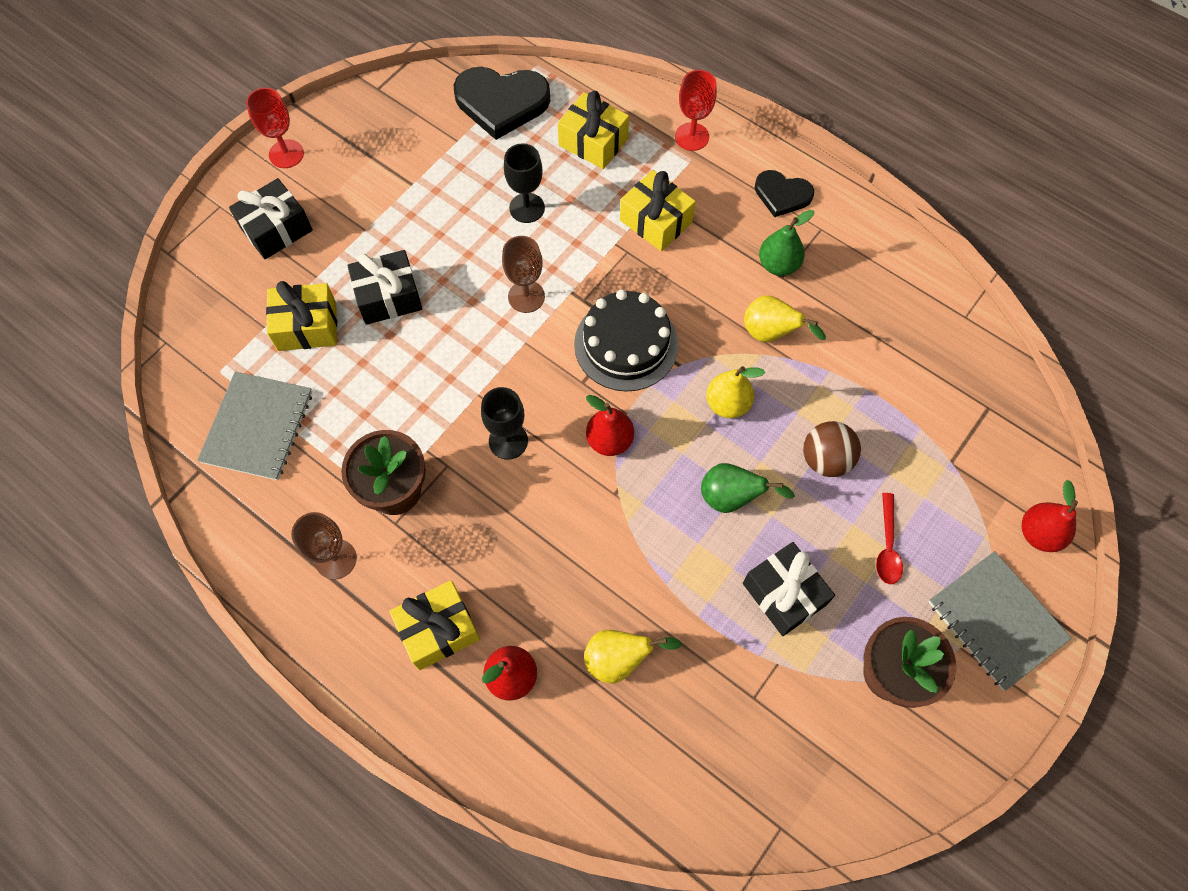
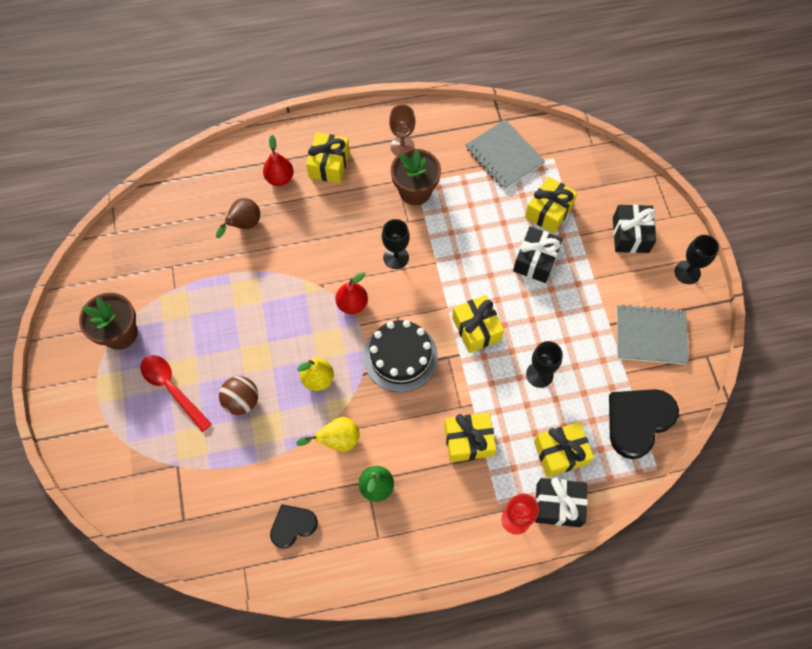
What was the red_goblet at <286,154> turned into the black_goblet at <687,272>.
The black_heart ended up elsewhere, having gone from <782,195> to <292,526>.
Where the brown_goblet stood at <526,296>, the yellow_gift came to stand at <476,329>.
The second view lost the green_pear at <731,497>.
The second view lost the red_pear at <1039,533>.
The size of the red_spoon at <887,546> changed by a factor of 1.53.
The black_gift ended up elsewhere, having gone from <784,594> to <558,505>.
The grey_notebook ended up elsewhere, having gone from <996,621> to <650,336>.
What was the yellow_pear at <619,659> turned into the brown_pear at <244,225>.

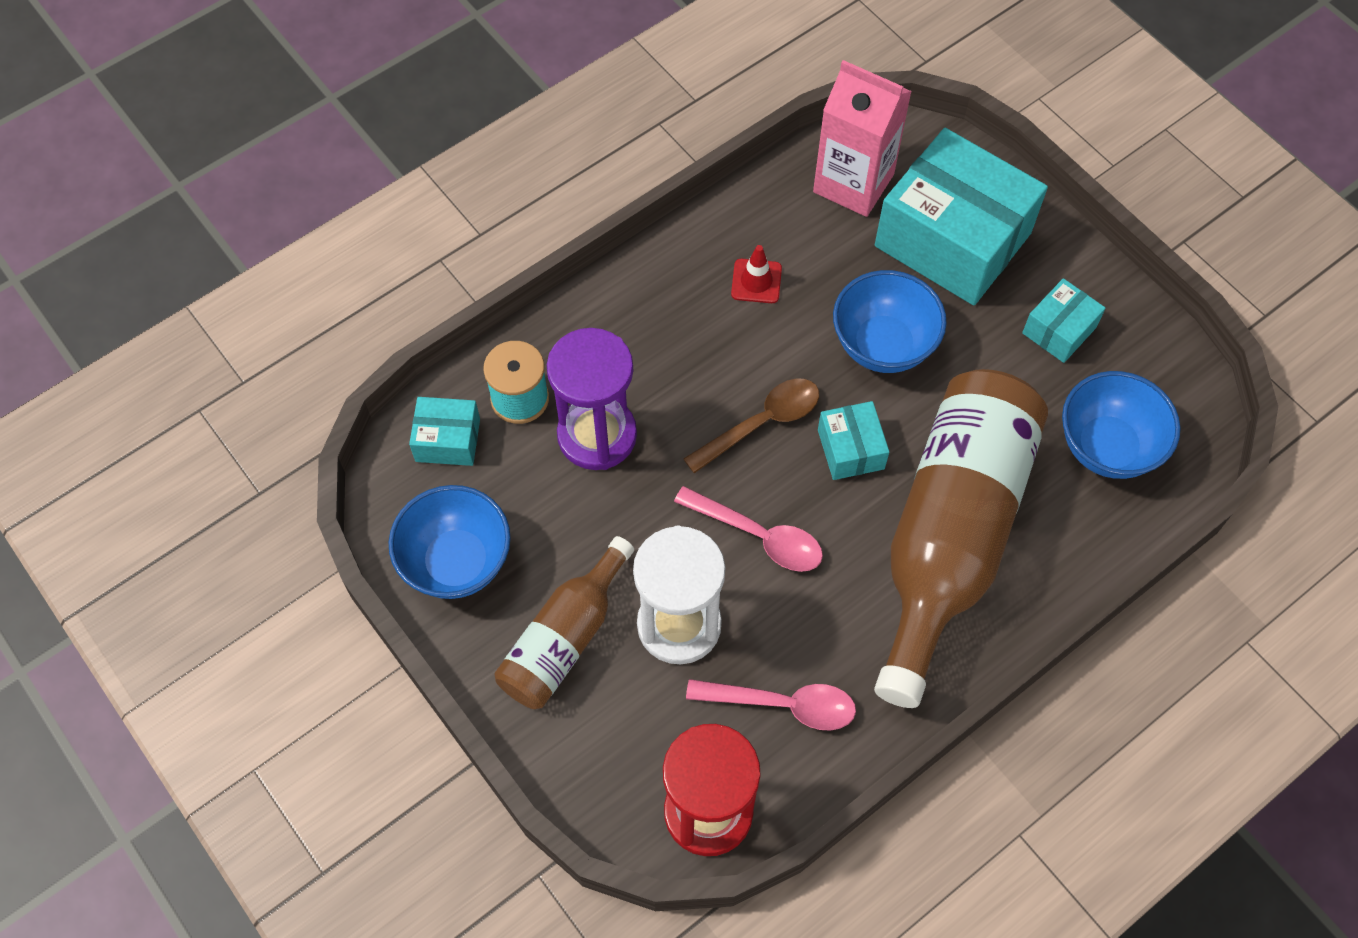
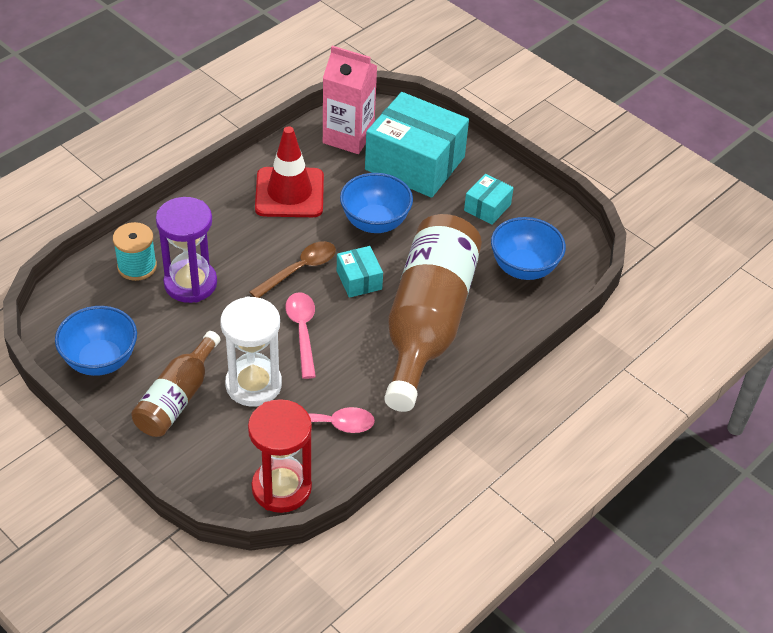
The size of the red_traffic_cone at <756,281> changed by a factor of 2.14.
The second view lost the turquoise_box at <448,440>.
The pink_spoon at <758,536> ended up facing another way, 120 degrees counterclockwise from before.

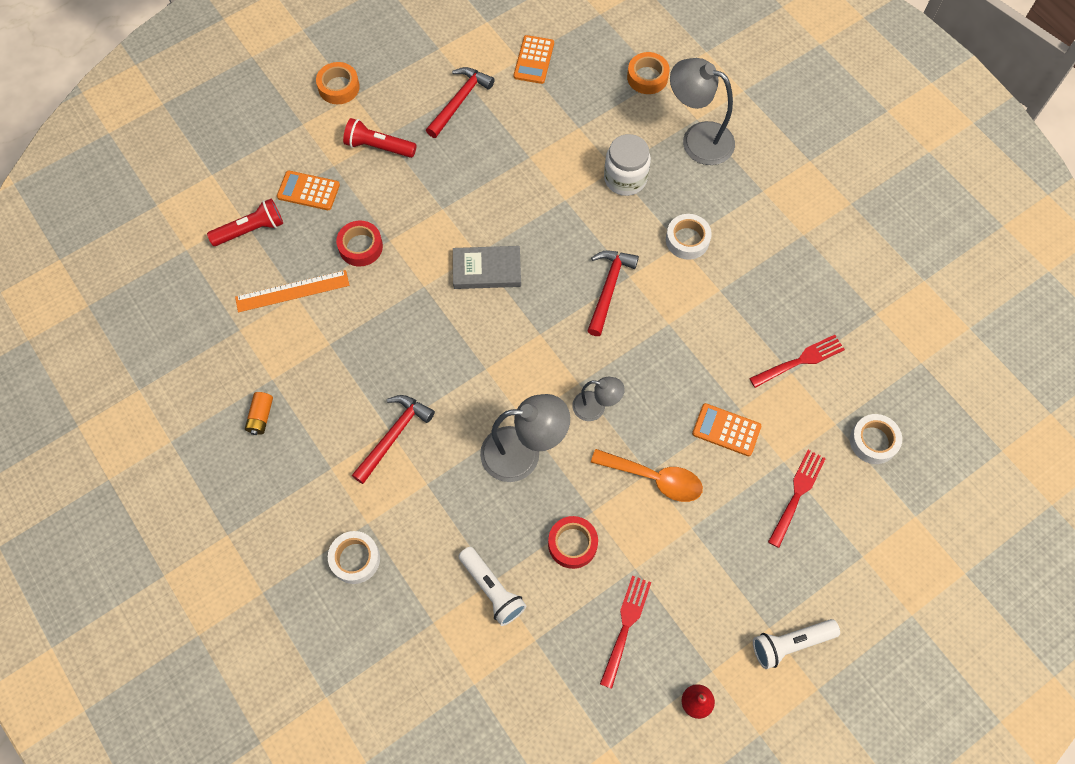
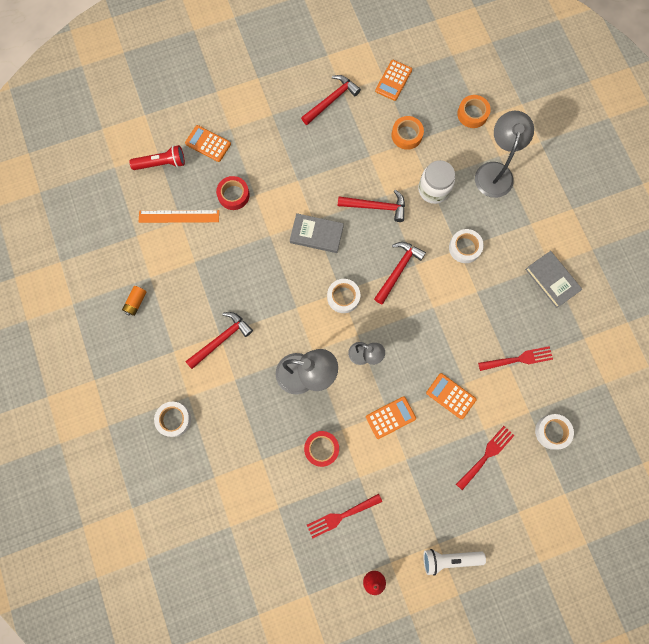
The grey_lamp at <697,139> ended up facing another way, 60 degrees clockwise from before.
The orange_tape ended up elsewhere, having gone from <339,87> to <406,135>.
The second view lost the red_flashlight at <379,147>.
Where the orange_spoon stood at <654,478>, the orange_calculator came to stand at <390,417>.
The second view lost the white_flashlight at <492,589>.
The red_fork at <626,626> ended up facing another way, 150 degrees counterclockwise from before.
The second view gained the red_hammer at <376,206>.
The second view gained the grey_book at <552,280>.
The second view gained the white_tape at <343,297>.

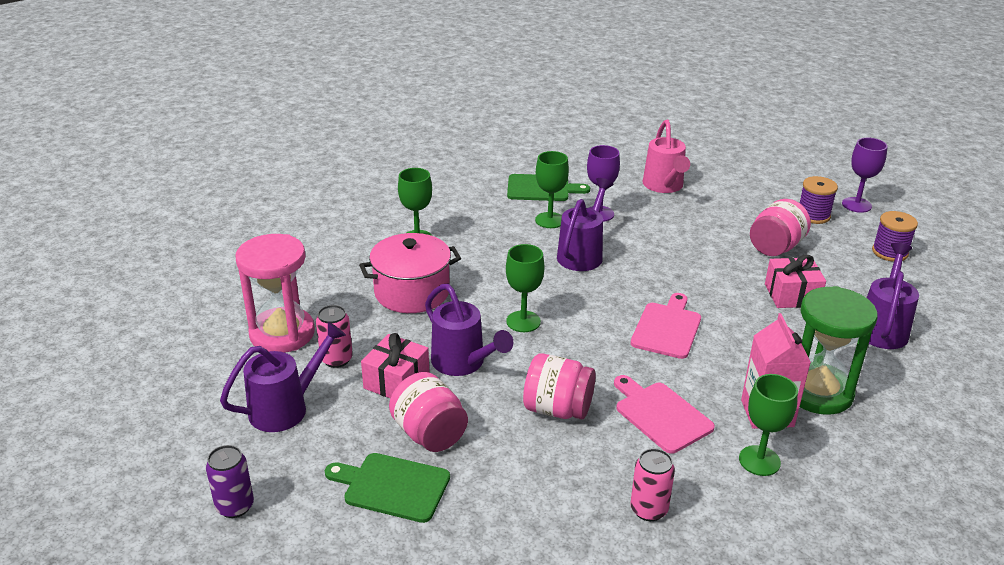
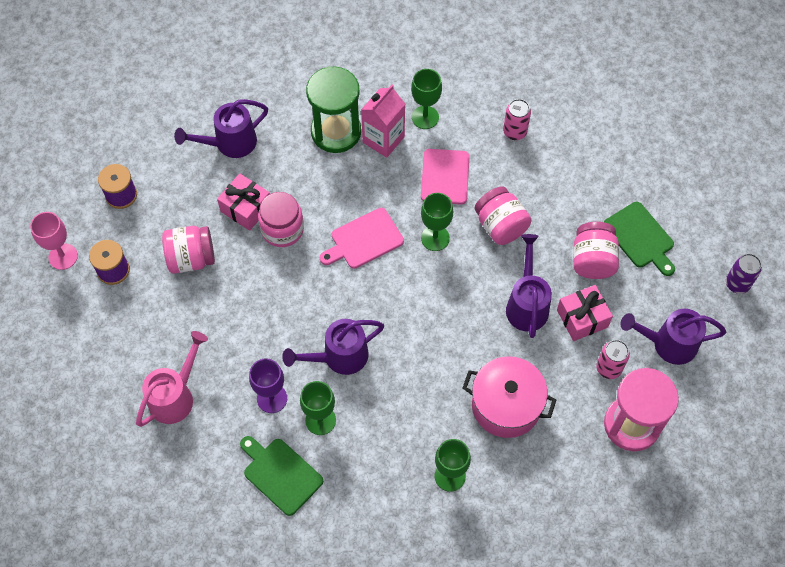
What was the purple_goblet at <856,205> turned into the pink_goblet at <63,256>.
The green_goblet ended up elsewhere, having gone from <523,321> to <435,238>.
The second view gained the pink_jar at <282,229>.

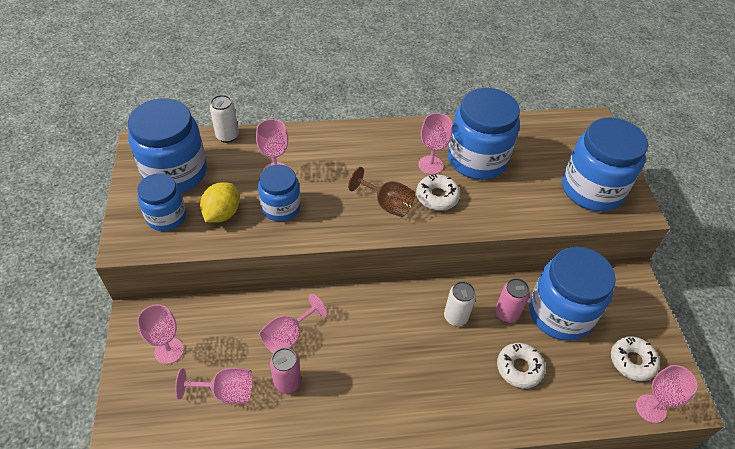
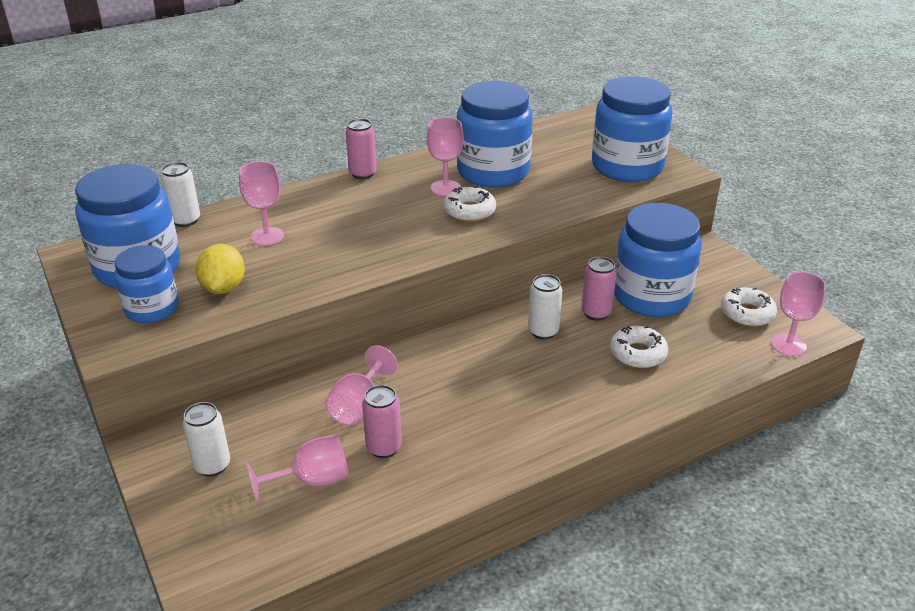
The second view lost the blue_jar at <281,207>.
The second view lost the brown_goblet at <387,204>.
Where the pink_goblet stood at <169,351>, the white_can came to stand at <212,465>.
The second view gained the pink_can at <363,173>.

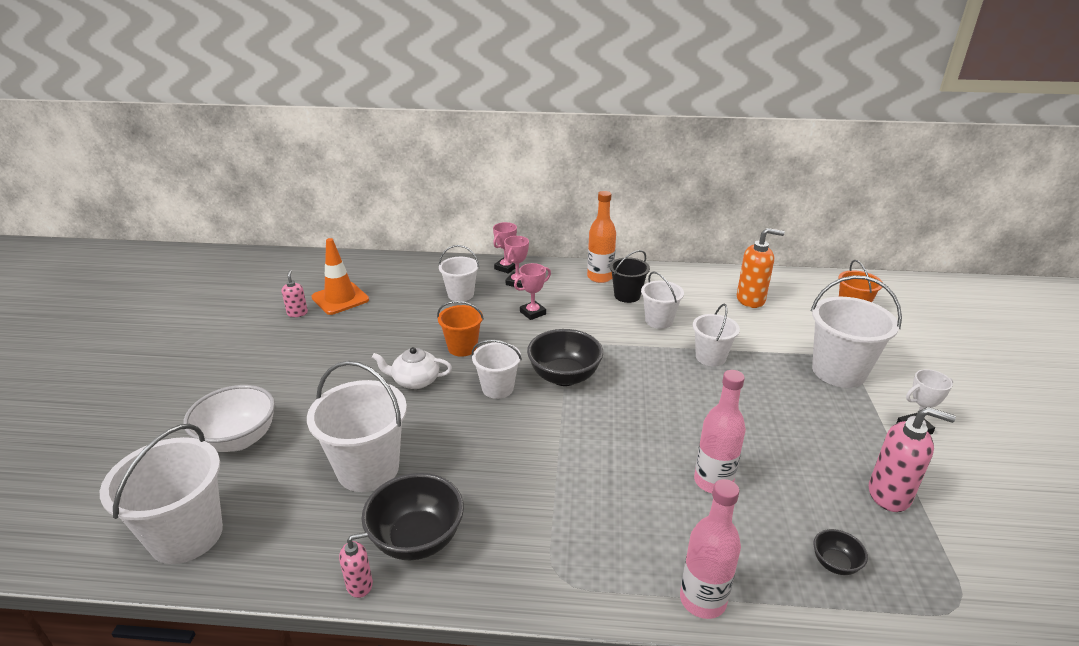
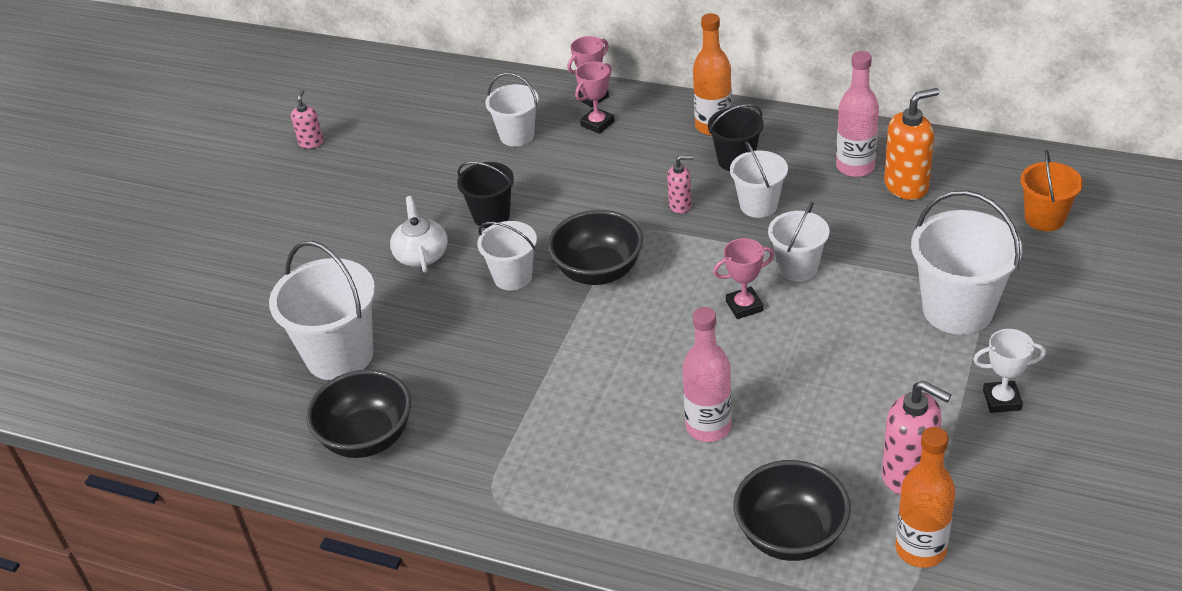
The orange_soap_dispenser at <751,300> ended up facing another way, 45 degrees counterclockwise from before.
The second view lost the orange_traffic_cone at <340,298>.
The pink_trophy ended up elsewhere, having gone from <532,313> to <744,306>.
What was the orange_bucket at <462,347> turned into the black_bucket at <491,216>.
The white_teapot at <415,381> ended up facing another way, 60 degrees clockwise from before.
The second view lost the white_bowl at <238,439>.
The second view lost the white_bucket at <186,535>.
The pink_bottle ended up elsewhere, having gone from <702,600> to <855,167>.
The size of the black_bowl at <835,563> changed by a factor of 2.01.
The pink_soap_dispenser ended up elsewhere, having gone from <360,585> to <680,205>.
The second view gained the orange_bottle at <920,549>.

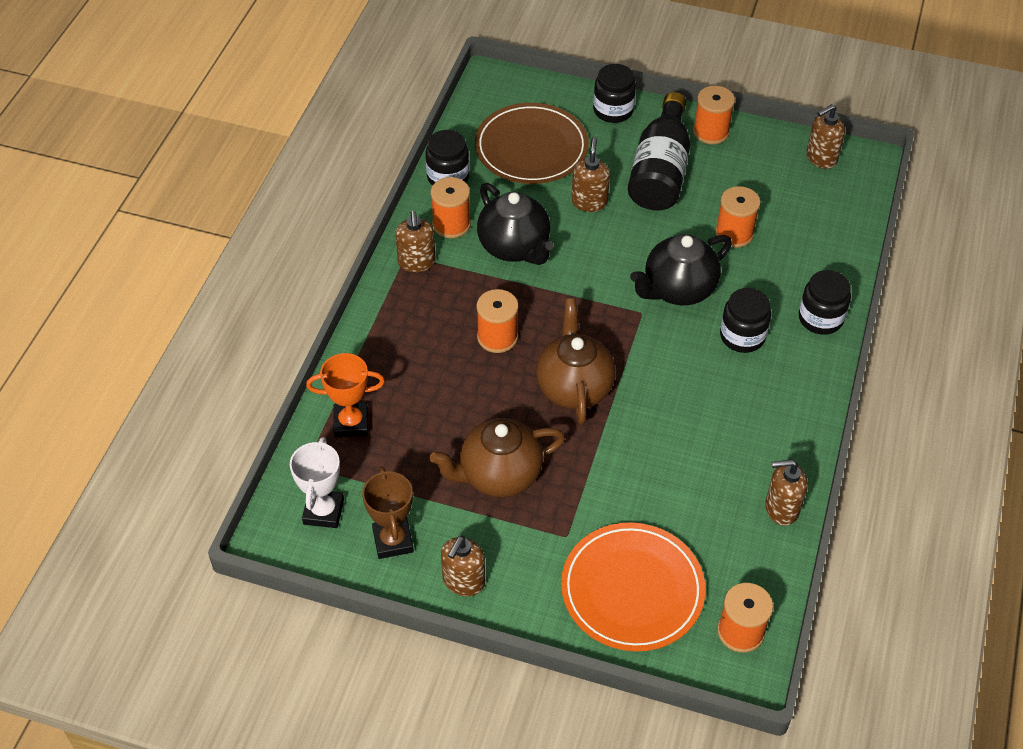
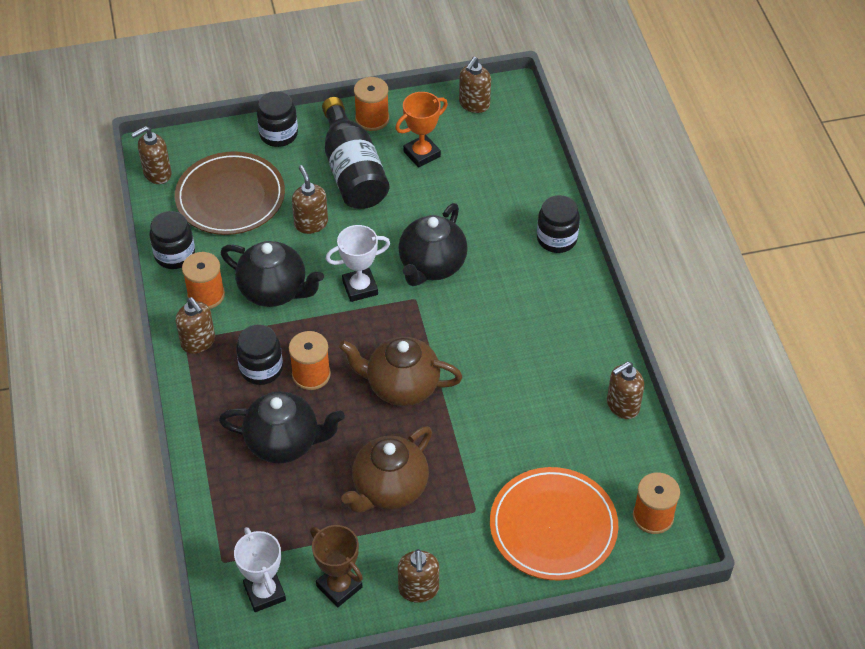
The second view lost the orange_spool at <734,233>.
The black_jar ended up elsewhere, having gone from <742,336> to <261,368>.
The brown_teapot at <574,387> ended up facing another way, 45 degrees counterclockwise from before.
The orange_trophy ended up elsewhere, having gone from <351,423> to <422,154>.
The second view gained the brown_soap_dispenser at <157,174>.
The second view gained the white_trophy at <360,288>.
The second view gained the black_teapot at <284,442>.

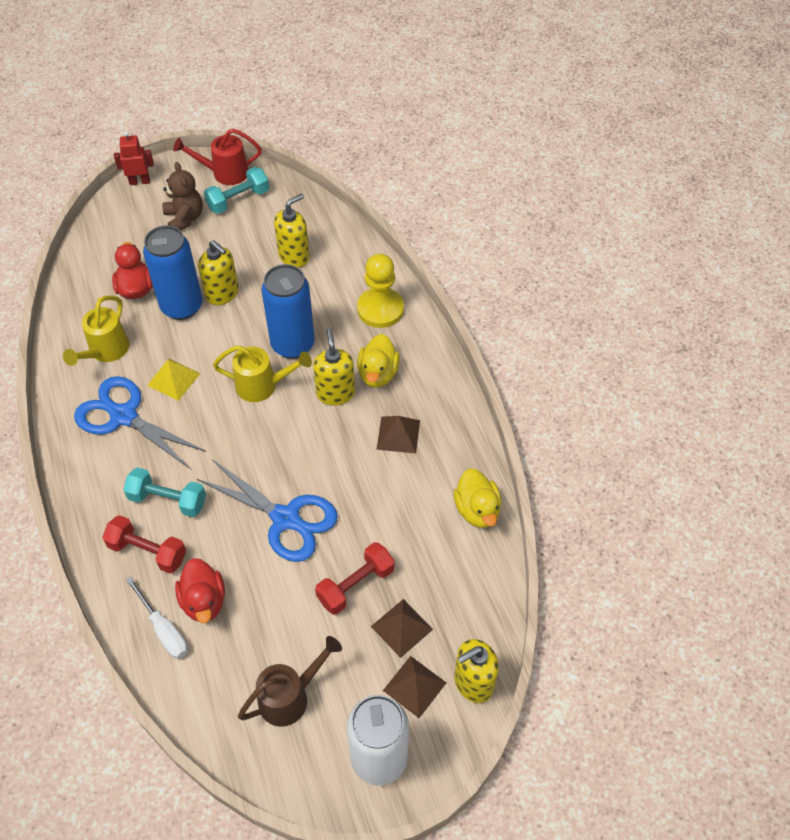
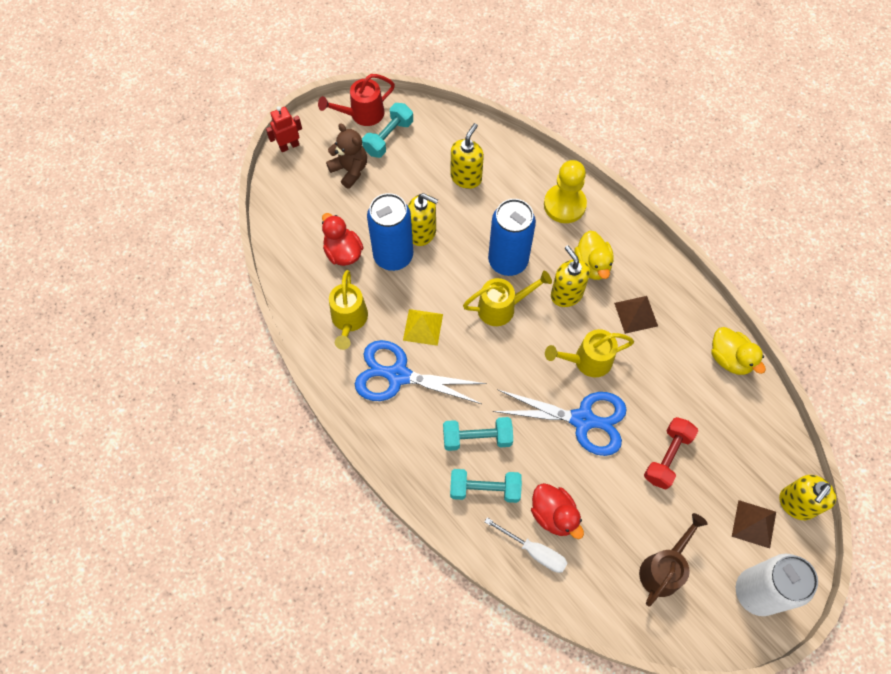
What was the red_dumbbell at <147,551> turned into the turquoise_dumbbell at <485,489>.
The second view lost the brown_pyramid at <402,627>.
The second view gained the yellow_watering_can at <587,361>.

